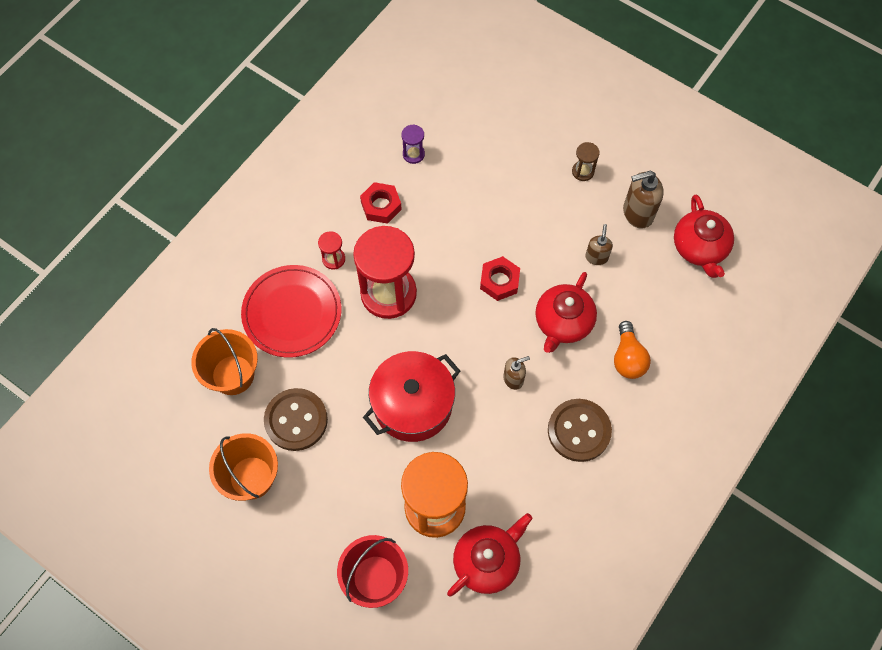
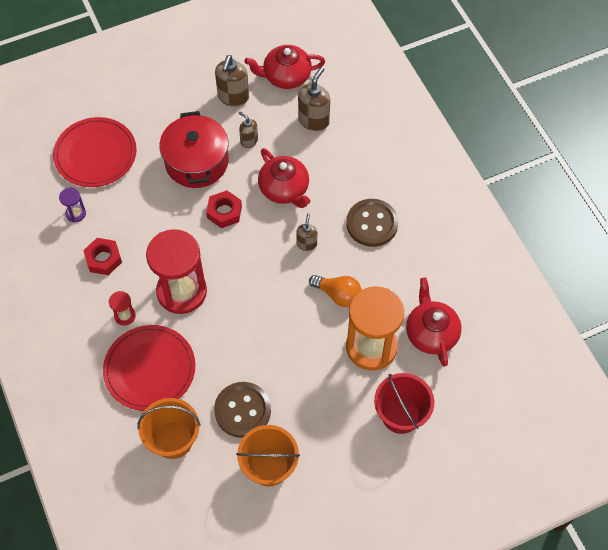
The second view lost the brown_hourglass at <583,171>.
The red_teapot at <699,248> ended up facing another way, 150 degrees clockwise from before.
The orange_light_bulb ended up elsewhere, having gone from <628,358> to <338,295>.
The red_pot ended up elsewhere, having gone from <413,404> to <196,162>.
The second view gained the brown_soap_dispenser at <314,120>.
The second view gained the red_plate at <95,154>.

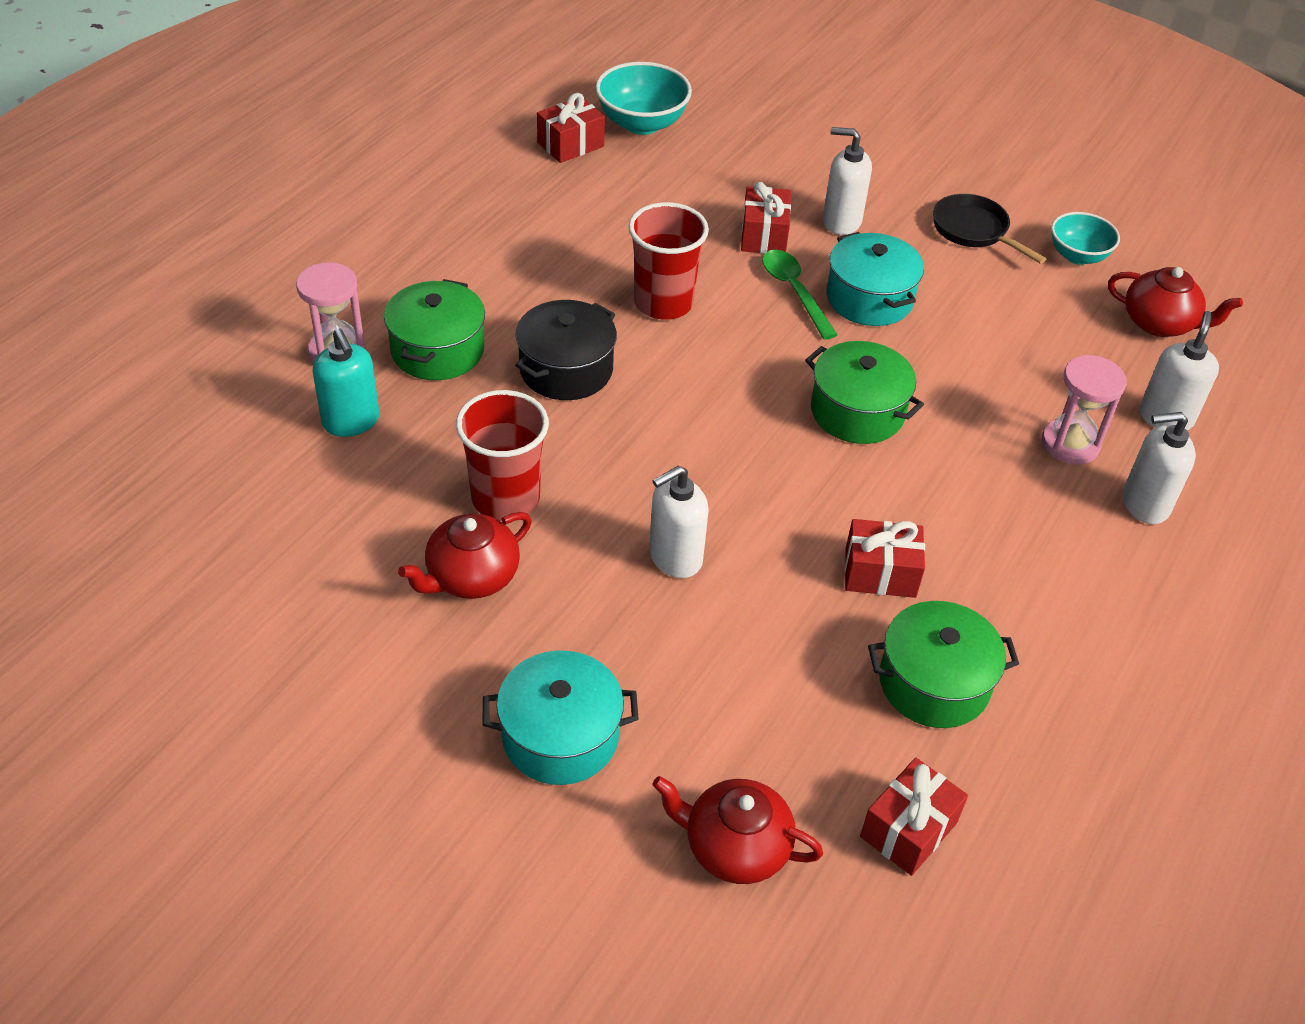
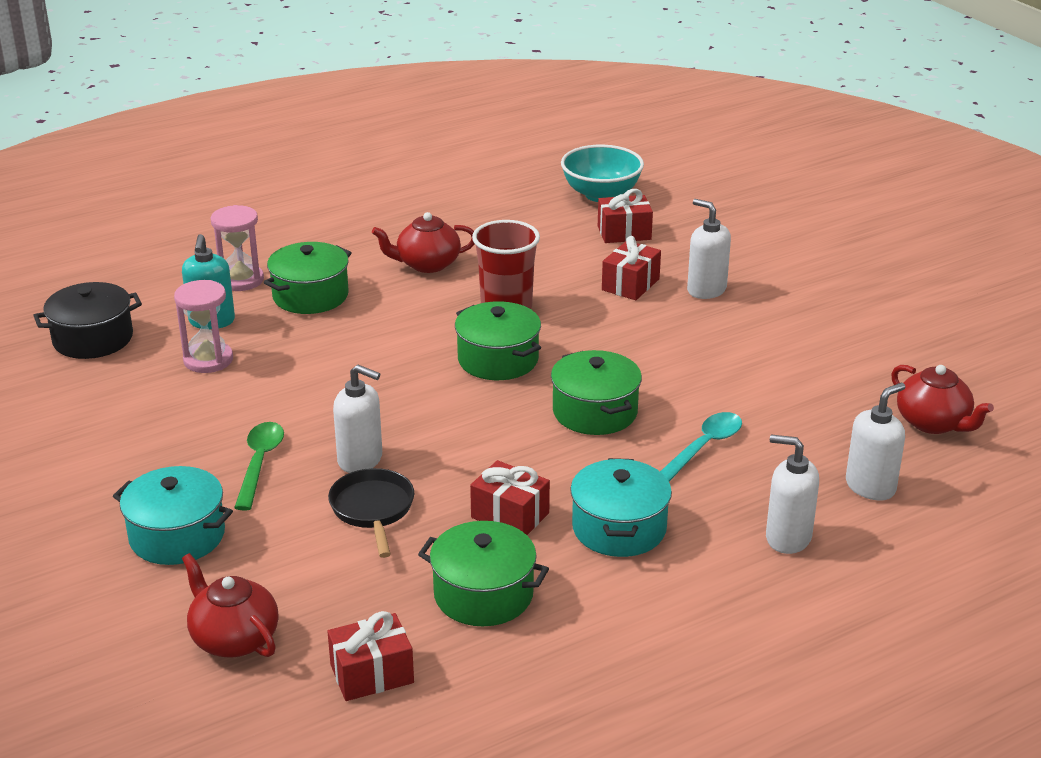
The red_gift ended up elsewhere, having gone from <570,145> to <624,233>.
The black_pan ended up elsewhere, having gone from <973,230> to <373,510>.
The second view lost the turquoise_bowl at <1077,256>.
The turquoise_pot ended up elsewhere, having gone from <869,299> to <619,528>.
The green_spoon ended up elsewhere, having gone from <794,291> to <260,463>.
The black_pot ended up elsewhere, having gone from <566,369> to <93,339>.
The pink_hourglass ended up elsewhere, having gone from <1070,444> to <208,360>.
The second view lost the red_cup at <505,498>.
The white_soap_dispenser at <675,557> ended up facing another way, 150 degrees counterclockwise from before.
The red_teapot ended up elsewhere, having gone from <471,577> to <427,264>.
The second view gained the green_pot at <498,359>.
The second view gained the turquoise_spoon at <704,447>.

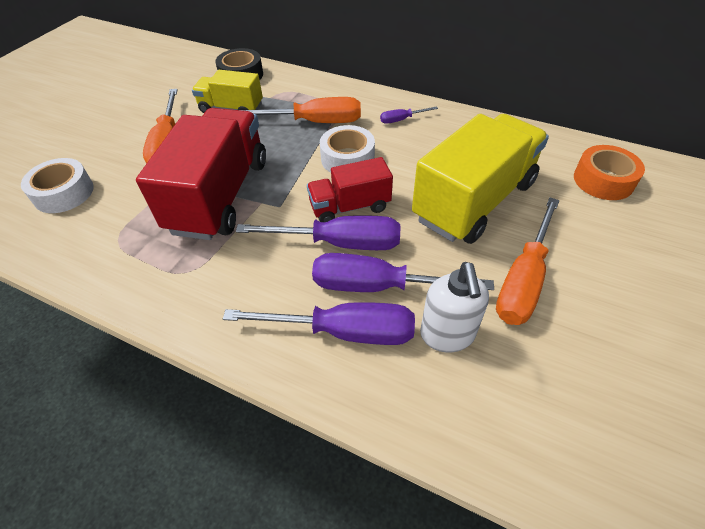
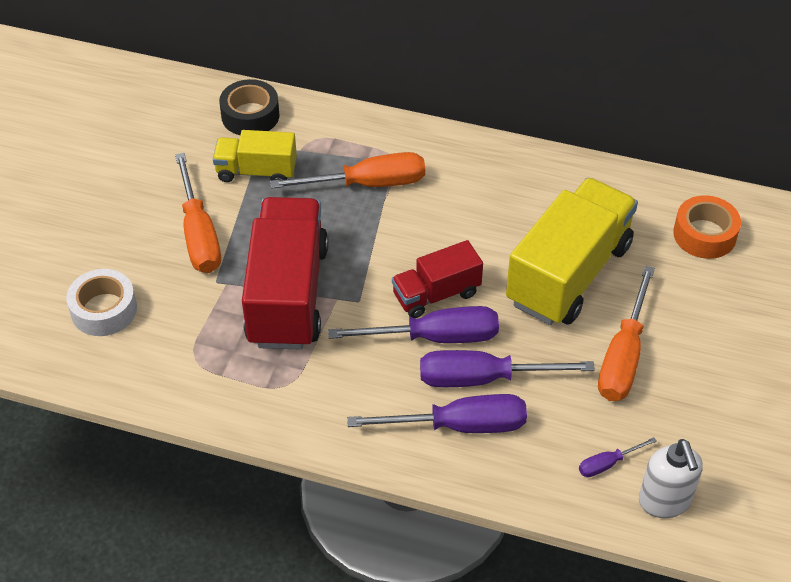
The purple_screwdriver ended up elsewhere, having gone from <401,120> to <607,464>.
The second view lost the white_tape at <347,158>.
The white_soap_dispenser ended up elsewhere, having gone from <447,335> to <664,501>.

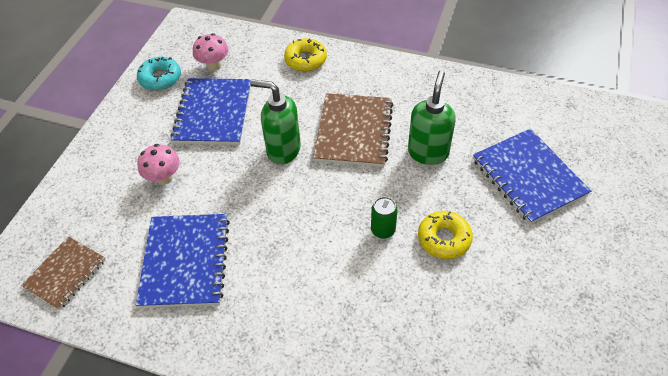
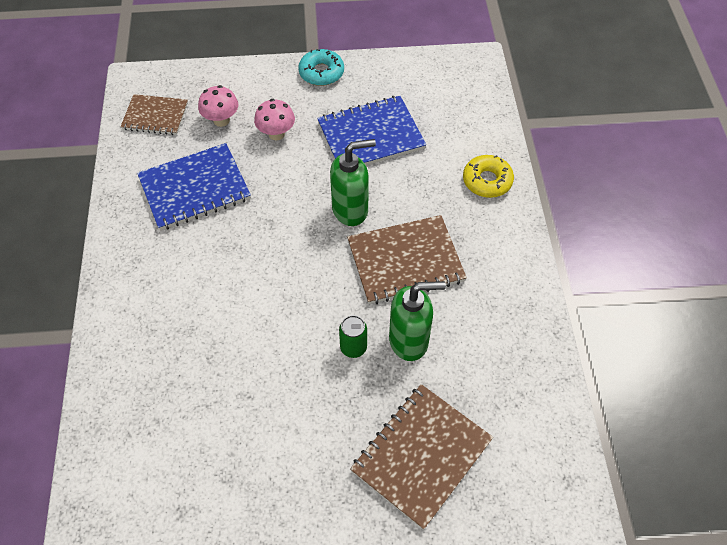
The pink_mushroom ended up elsewhere, having gone from <214,65> to <221,120>.
The turquoise_donut ended up elsewhere, having gone from <160,78> to <321,73>.
The green_soap_dispenser at <283,150> ended up facing another way, 75 degrees clockwise from before.
What was the blue_notebook at <528,177> turned into the brown_notebook at <421,455>.
The green_can ended up elsewhere, having gone from <383,230> to <353,347>.
The second view lost the yellow_donut at <444,239>.

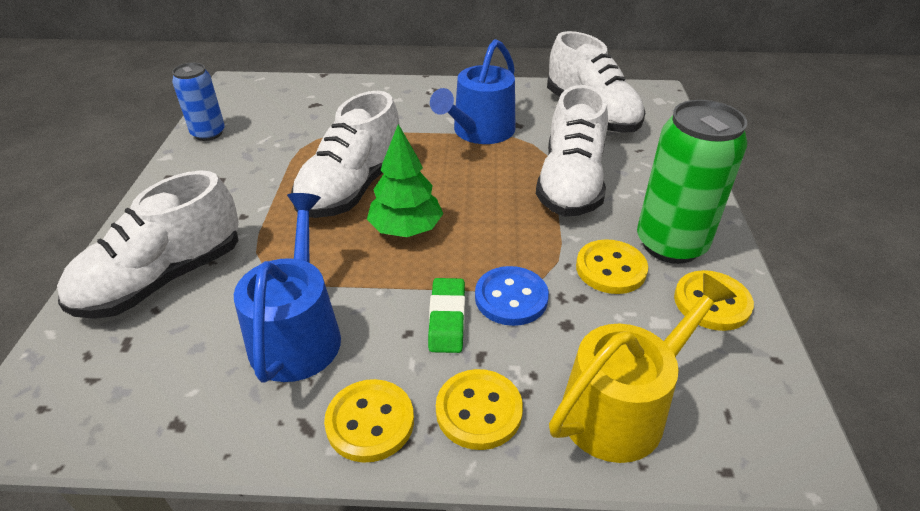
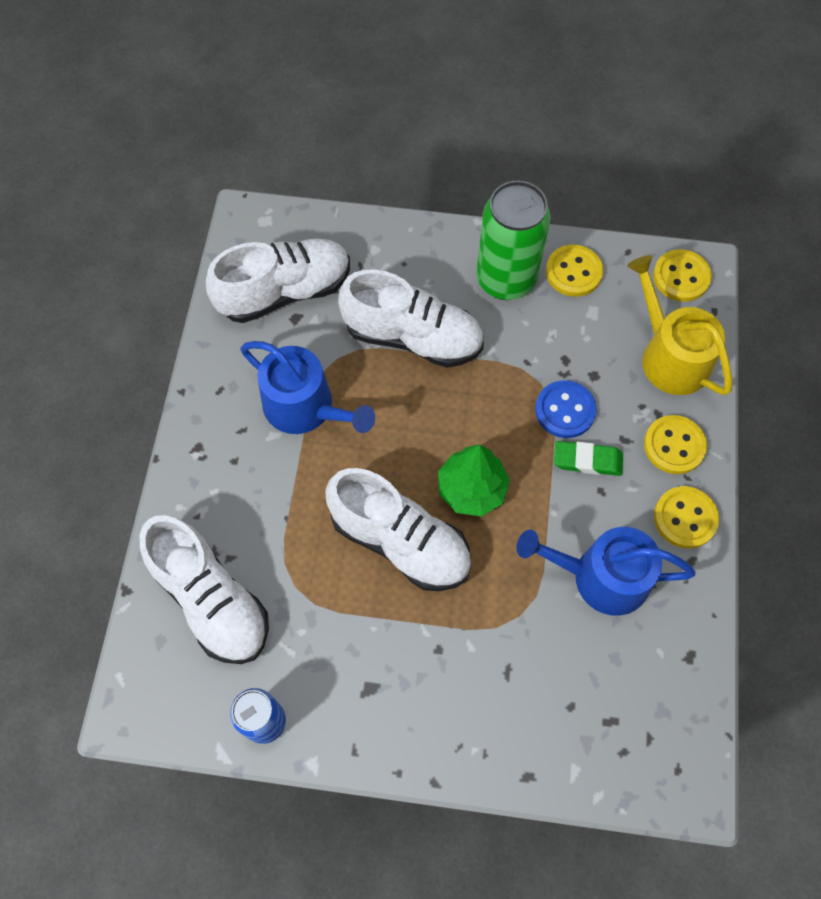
The white_shoe ended up elsewhere, having gone from <163,279> to <211,599>.
The yellow_button ended up elsewhere, having gone from <610,269> to <681,277>.

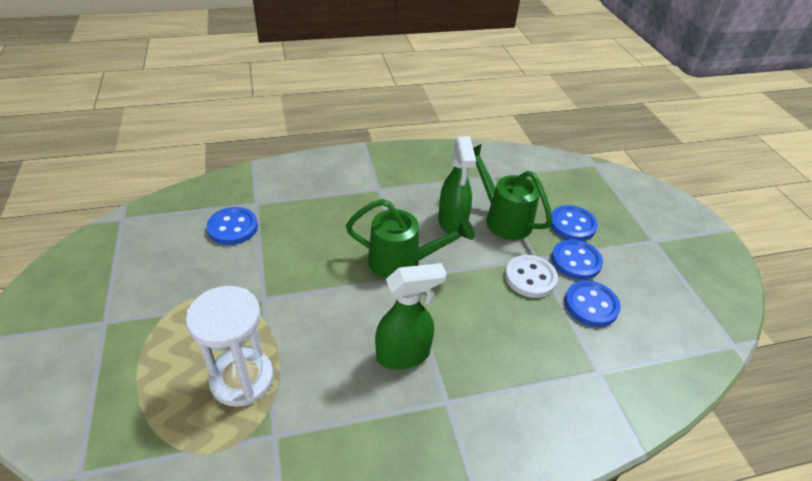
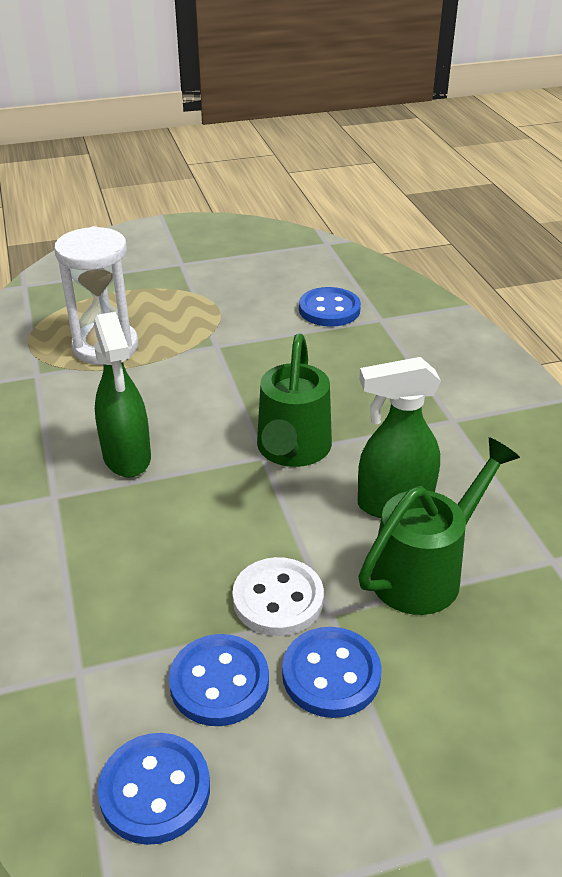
The blue_button ended up elsewhere, having gone from <572,225> to <155,790>.

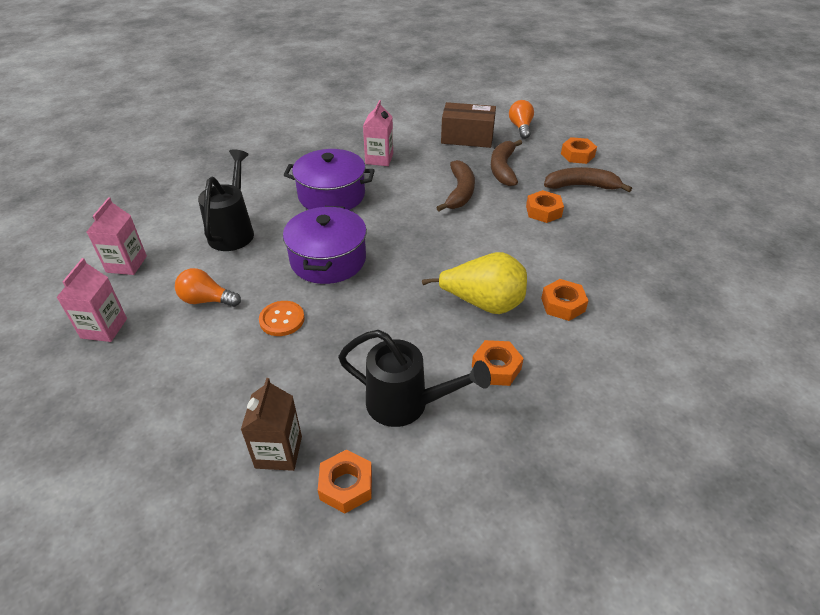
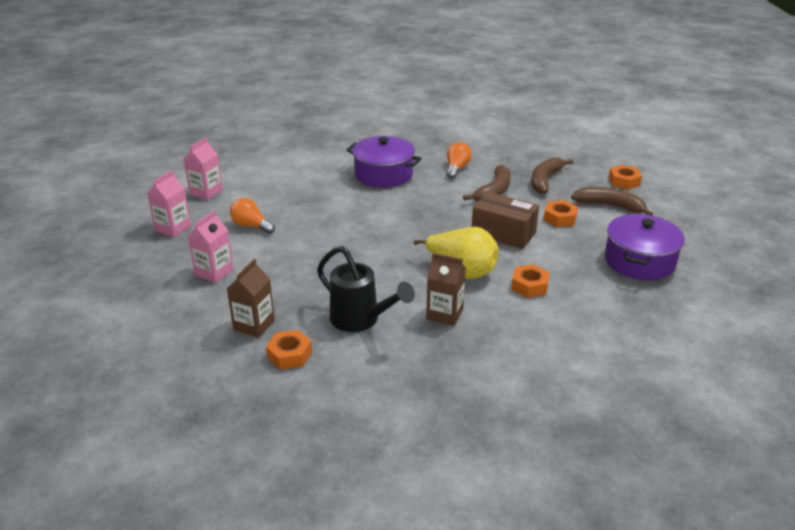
The pink_carton ended up elsewhere, having gone from <379,159> to <214,272>.
The orange_light_bulb ended up elsewhere, having gone from <520,127> to <456,168>.
The brown_box ended up elsewhere, having gone from <467,138> to <503,233>.
The second view lost the black_watering_can at <233,231>.
The purple_pot ended up elsewhere, having gone from <328,260> to <639,261>.
The second view lost the orange_button at <282,319>.
Where the orange_nut stood at <496,368>, the brown_carton came to stand at <444,314>.

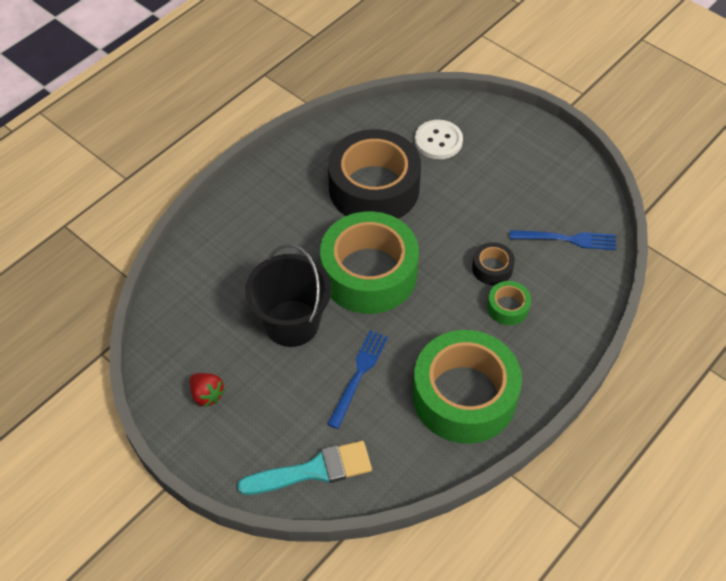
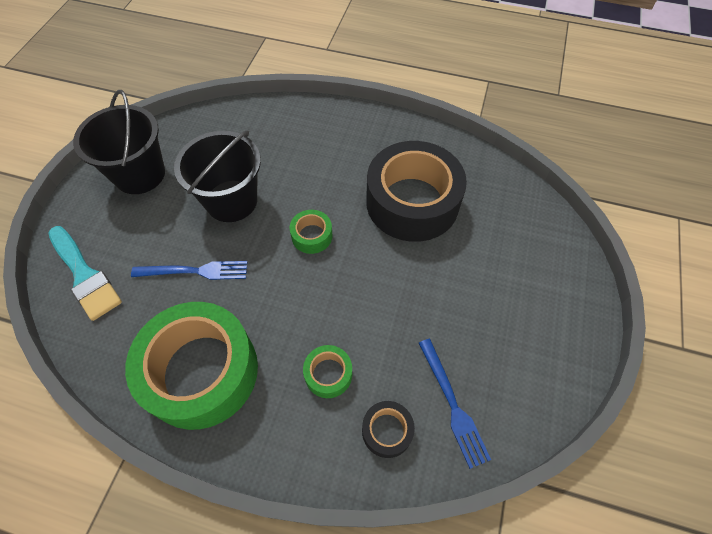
The second view lost the white_button at <438,141>.
The size of the green_tape at <369,273> changed by a factor of 0.42.
The black_tape ended up elsewhere, having gone from <492,268> to <387,431>.
Where the red_strawberry stood at <207,395>, the black_bucket came to stand at <140,174>.

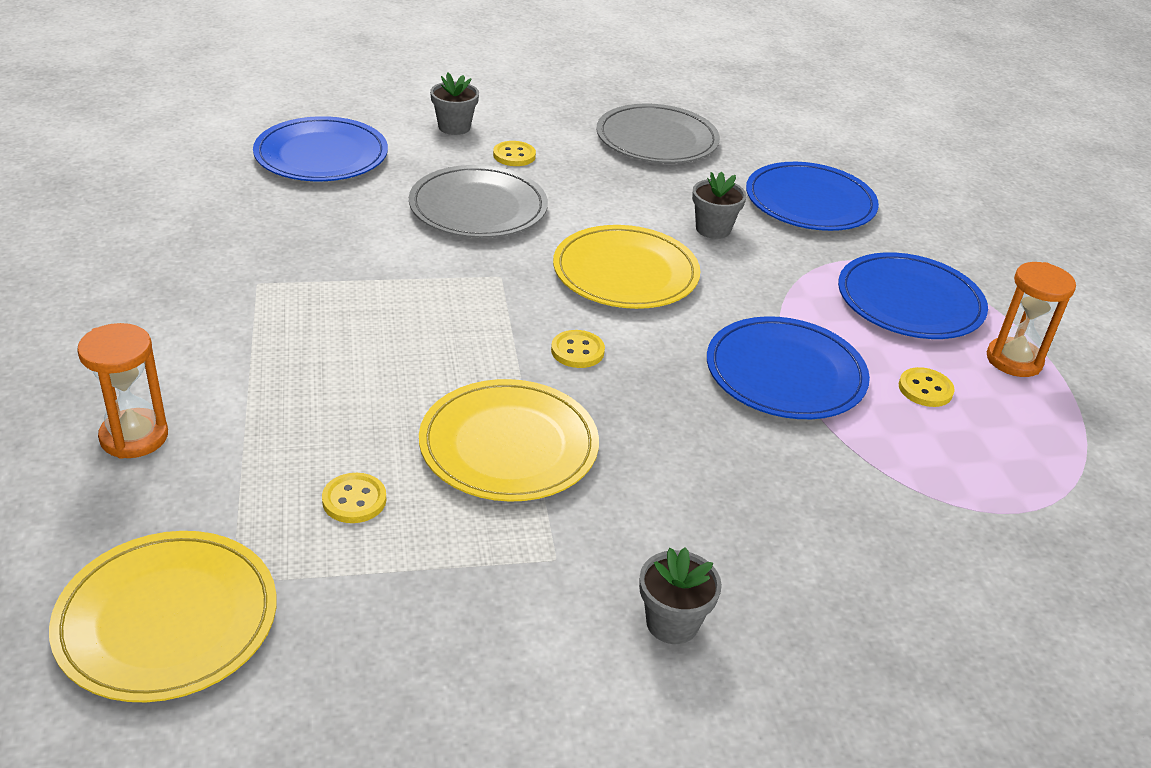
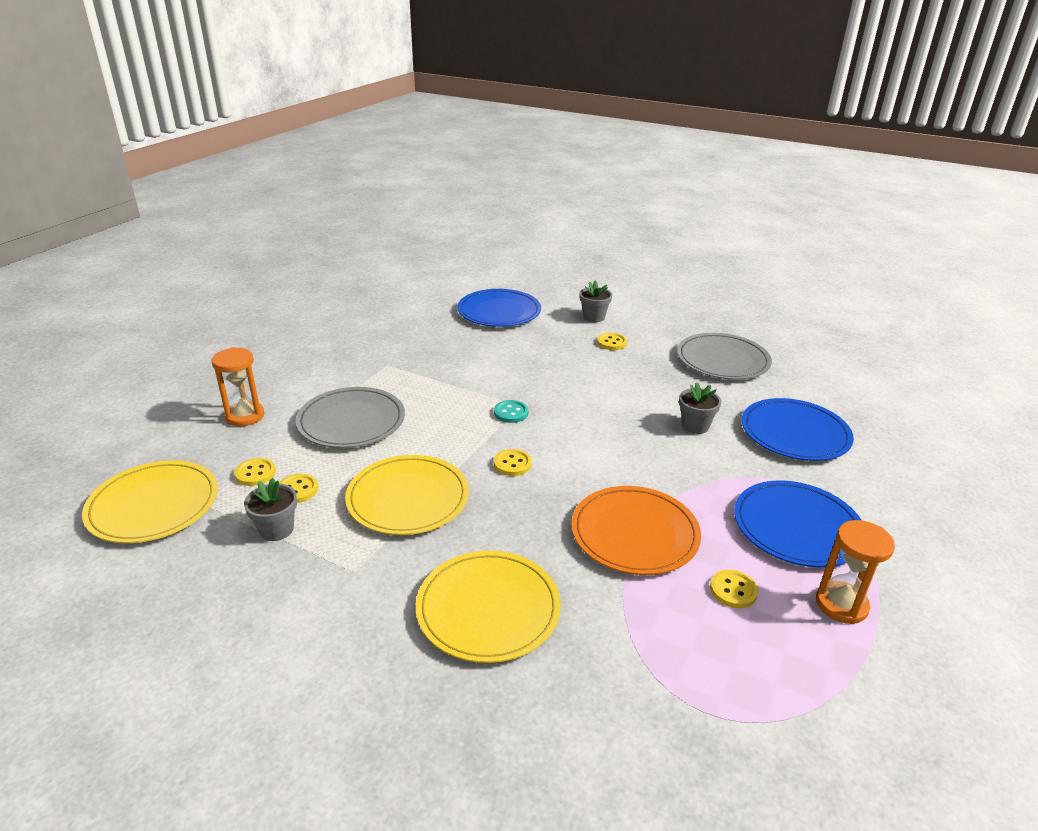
The grey_plate ended up elsewhere, having gone from <478,207> to <351,421>.
The yellow_plate ended up elsewhere, having gone from <625,272> to <488,608>.
What was the blue_plate at <785,373> turned into the orange_plate at <634,533>.
The grey_flower_pot ended up elsewhere, having gone from <672,623> to <276,529>.
The second view gained the turquoise_button at <511,413>.
The second view gained the yellow_button at <255,473>.

